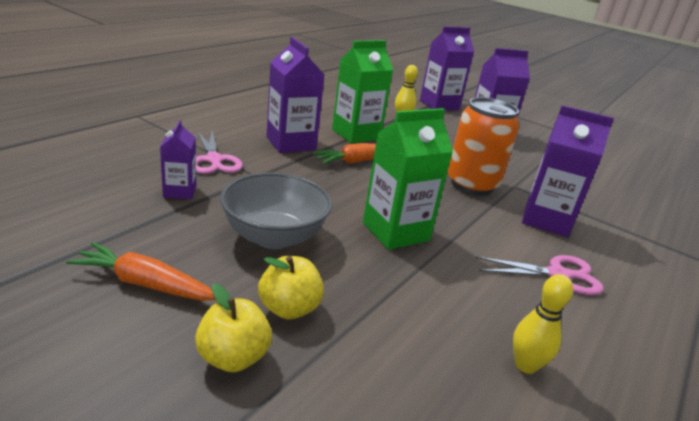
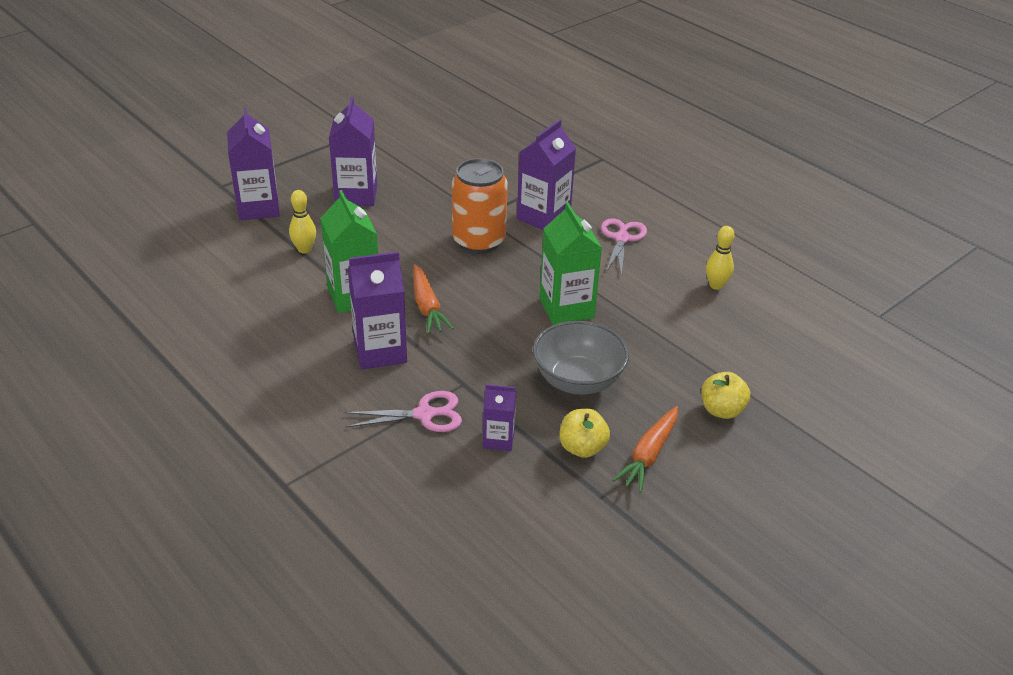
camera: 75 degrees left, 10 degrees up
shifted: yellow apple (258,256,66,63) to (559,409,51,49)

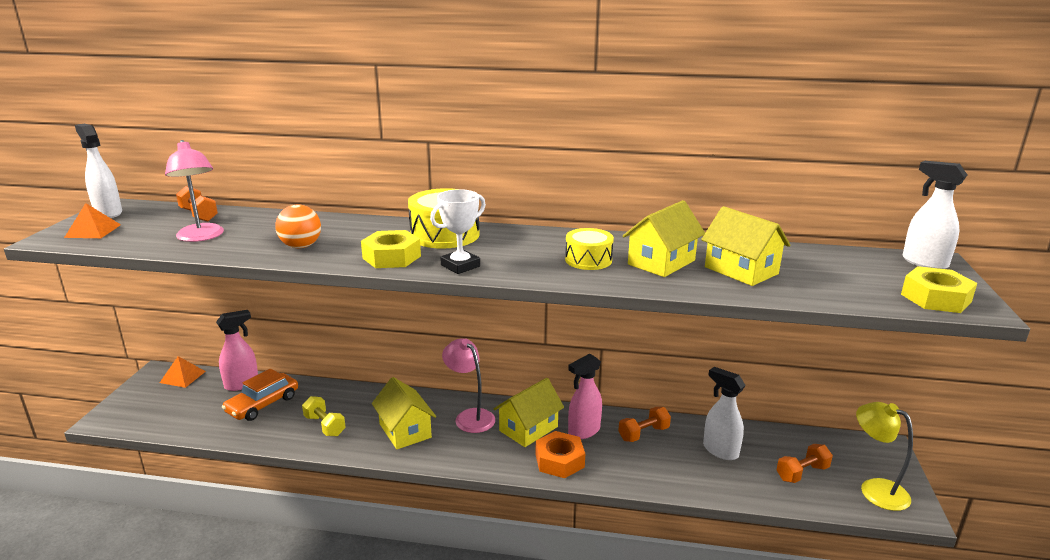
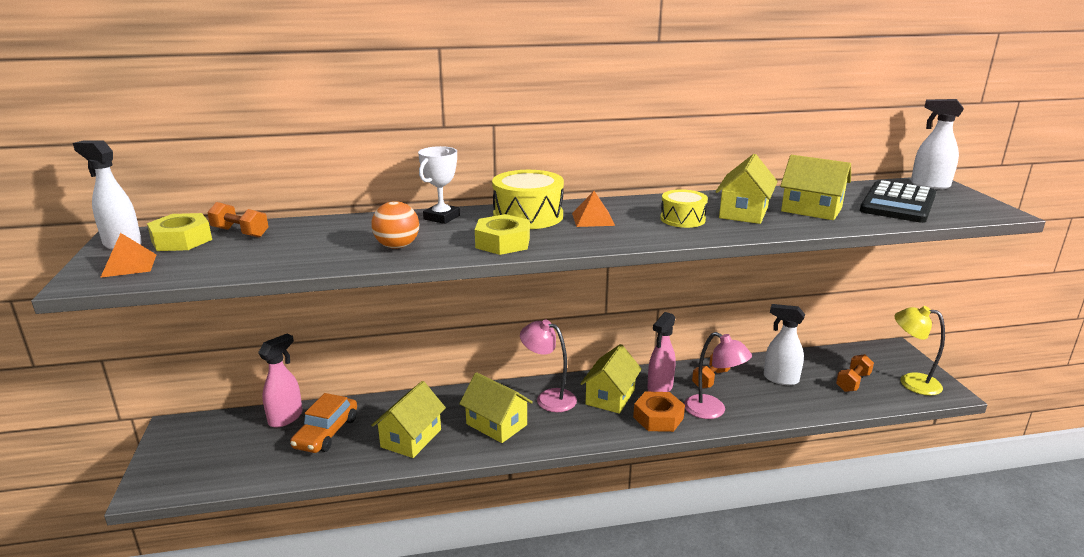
camera: 20 degrees left, 0 degrees up
new: black calculator (860,180,76,43)
shifted: pink lamp (165,140,59,102) to (684,332,68,87); white trophy (430,189,56,85) to (418,146,42,78); yellow nut (901,266,76,47) to (147,213,65,38); orange pyramid (160,356,46,32) to (572,191,43,36)
swapped: yellow dumbbell (302,396,44,40) to yellow house (371,381,75,77)

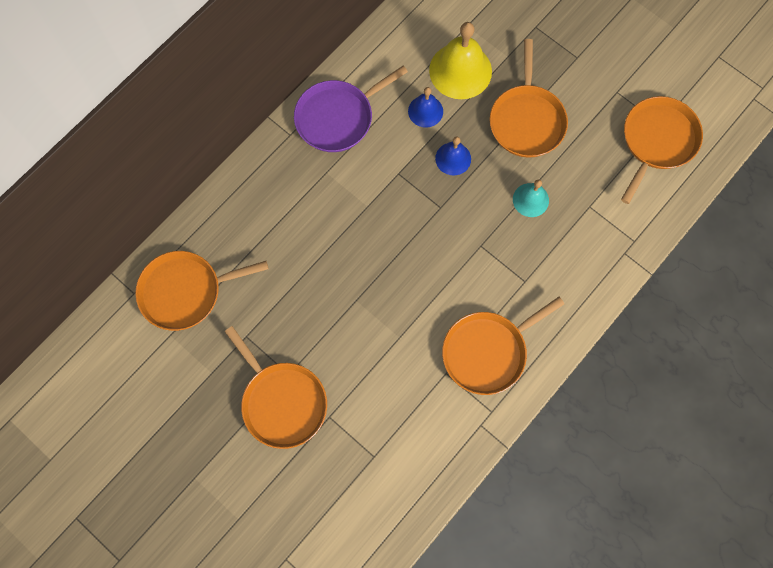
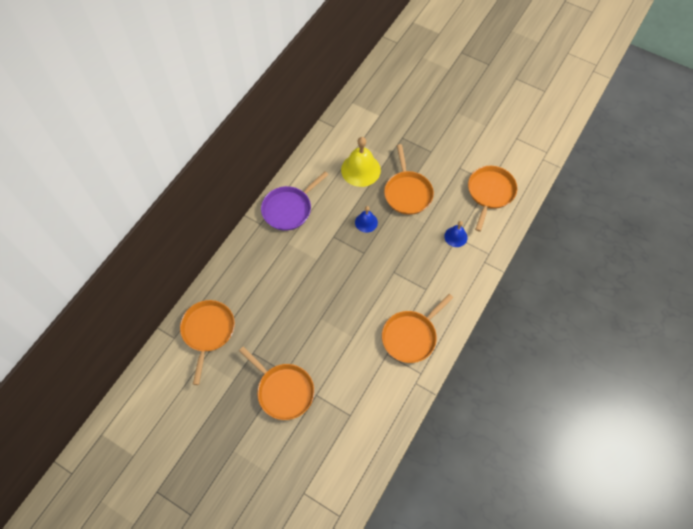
camera: 10 degrees left, 10 degrees down
gone: turquoise bell (513,179,36,38)
shifted: blue bell (408,87,35,41) to (444,221,24,26)
rotated: orange pan (135,251,134,80) = (180,300,55,85) 120 degrees clockwise

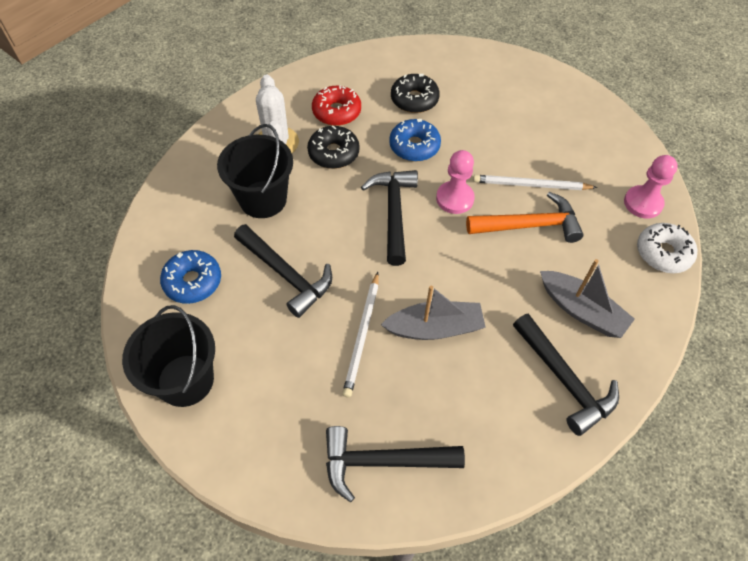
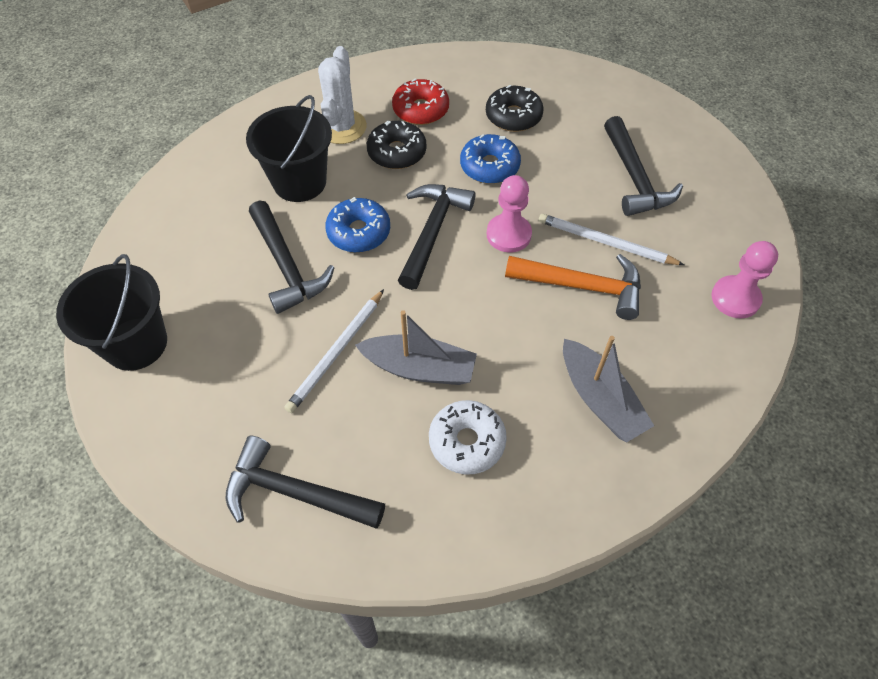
camera: 20 degrees right, 0 degrees up
shifted: white donut (637,223,60,50) to (429,400,78,74); blue donut (160,250,61,54) to (325,197,65,56); black hammer (513,314,106,122) to (604,116,79,100)

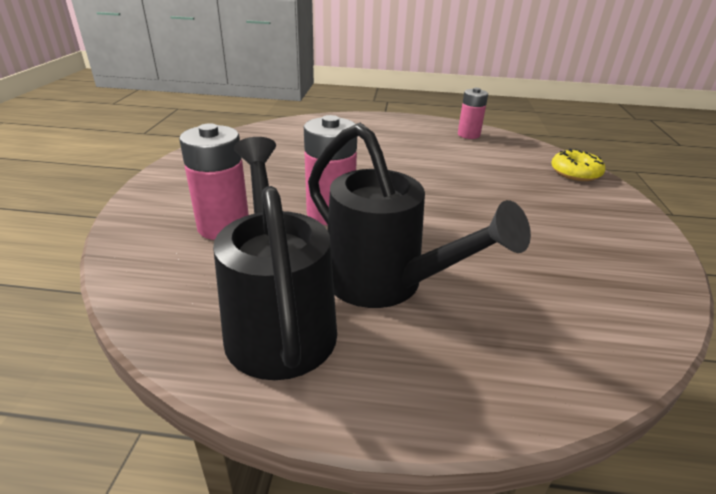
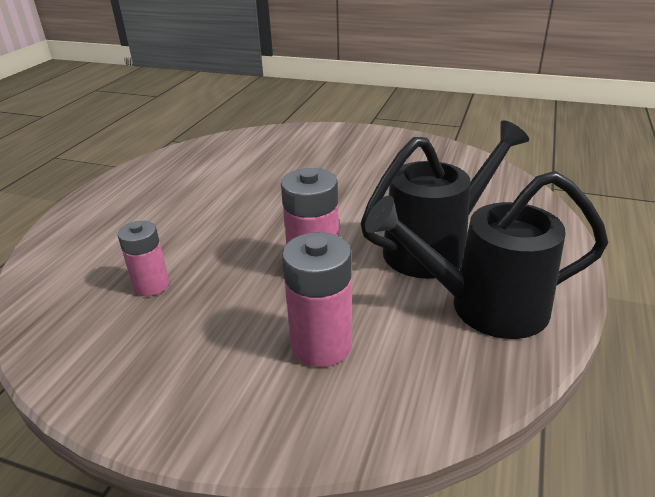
camera: 75 degrees left, 0 degrees up
gone: yellow donut (551,149,54,32)
shifted: pink battery (458,88,30,51) to (118,221,51,75)

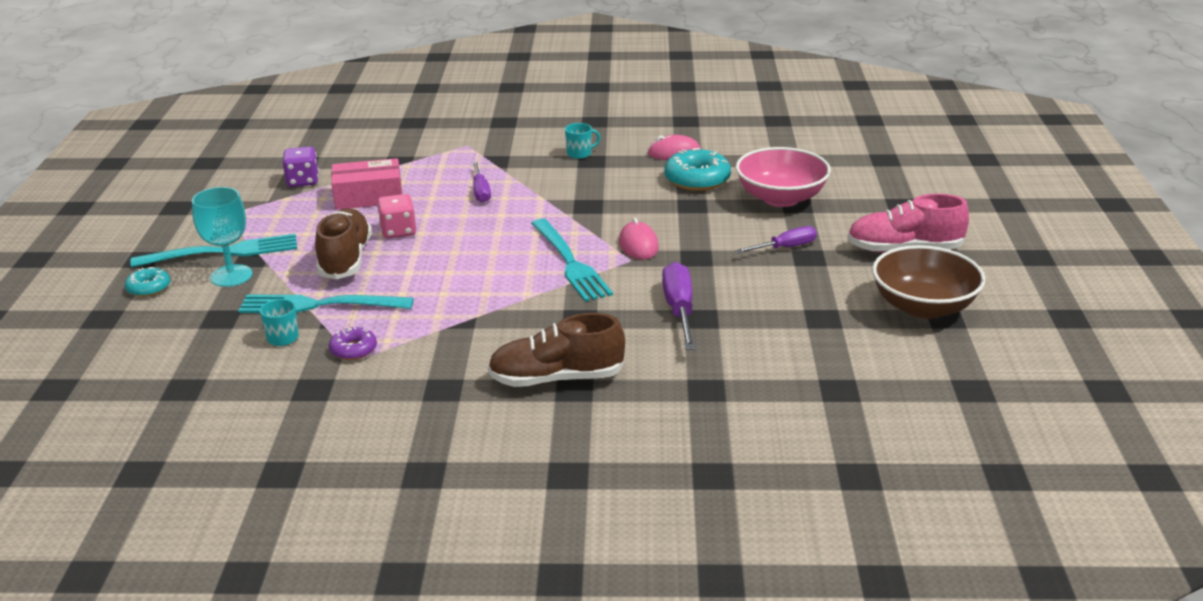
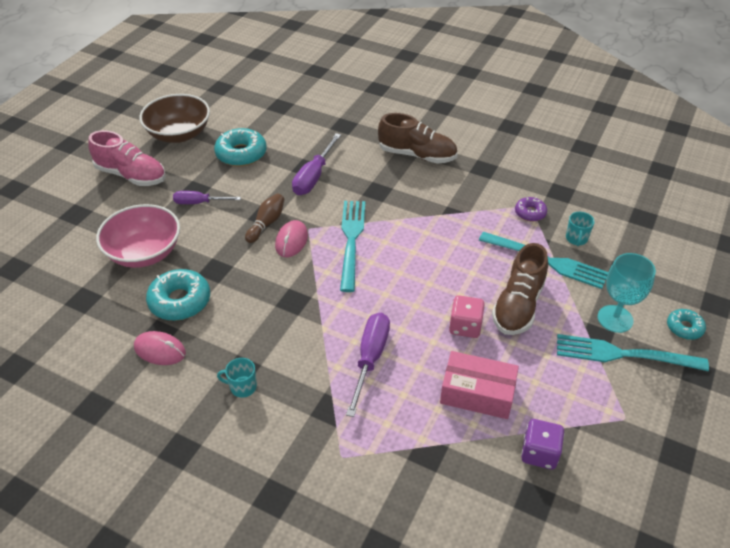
camera: 155 degrees left, 15 degrees up
new: turquoise donut (214,128,52,39); brown bowling pin (245,193,39,50)
scaled: purple screwdriver (472,162,19,40) = (346,313,44,104) x1.51

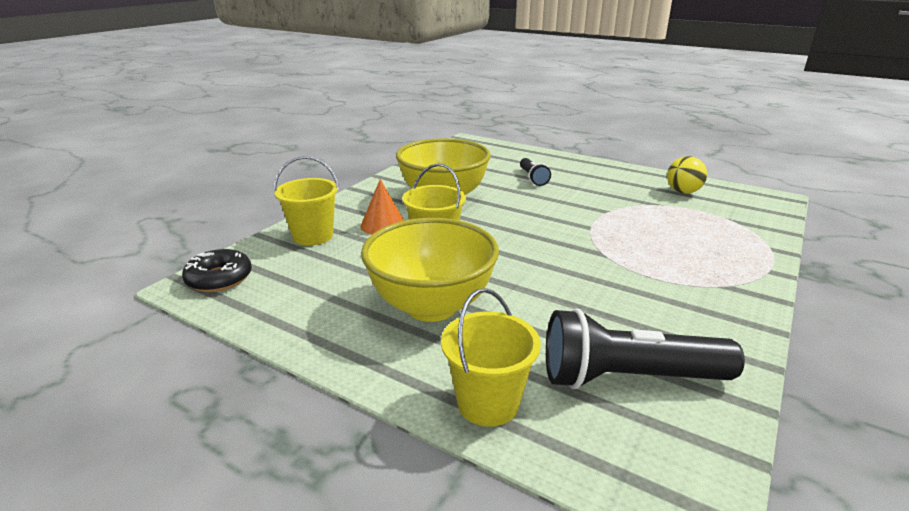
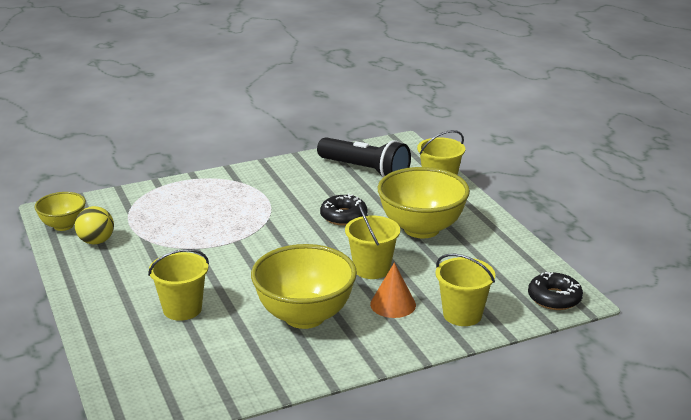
camera: 145 degrees left, 0 degrees up
new: yellow bowl (35,192,51,39); black donut (320,193,47,33)
swapped: black flashlight (520,158,31,28) to yellow bucket (148,249,61,72)

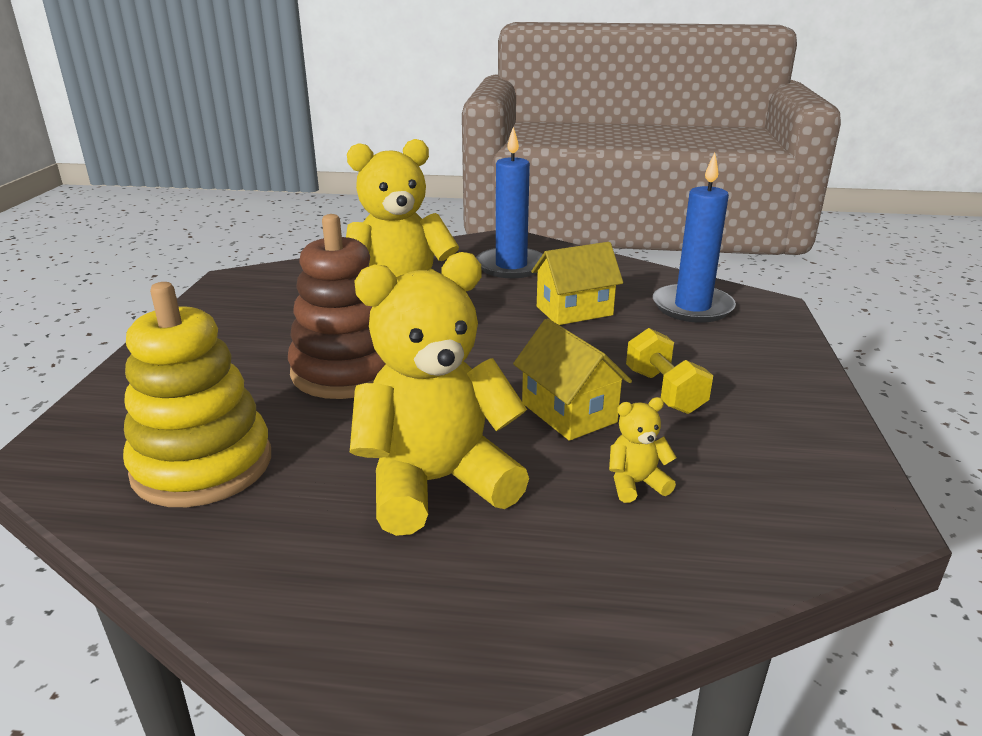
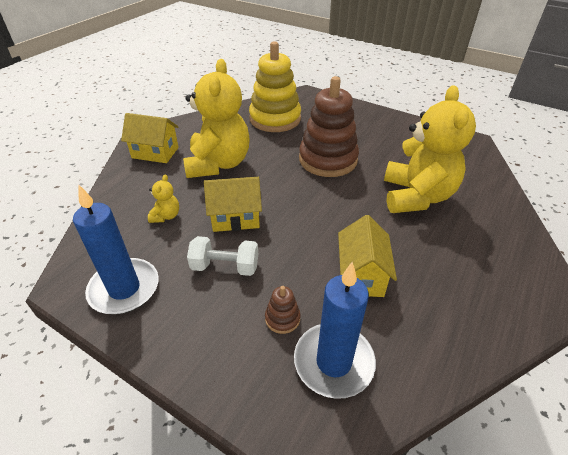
camera: 115 degrees right, 15 degrees up
new: yellow house (121,113,58,50); brown stacking toy (265,286,36,48)
shifted: blue candle (476,127,67,151) to (73,185,86,129)
repainted: yellow dumbbell (626,328,87,86) to white dumbbell (187,236,71,40)

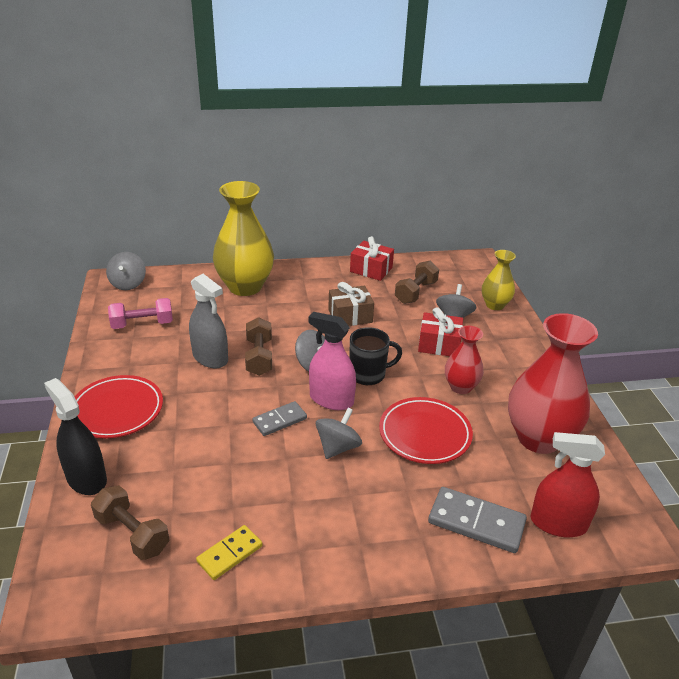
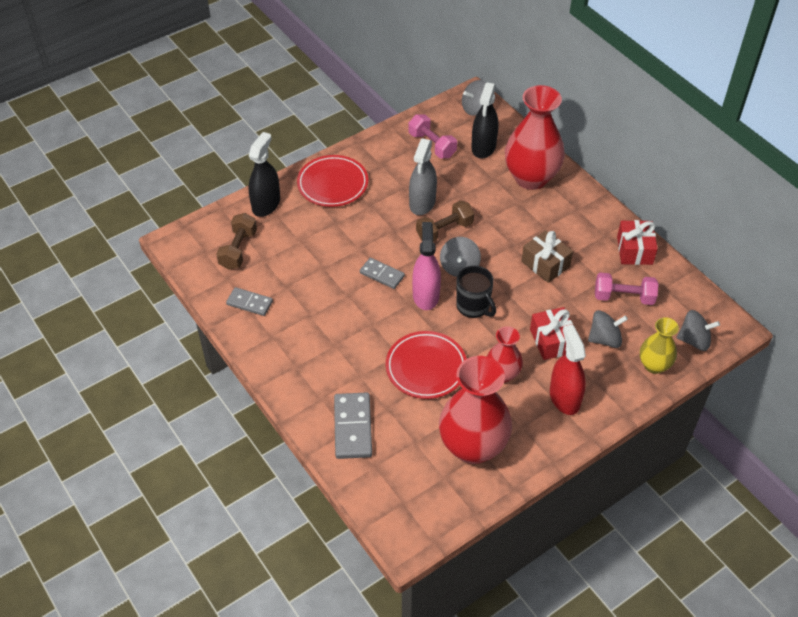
camera: 65 degrees right, 15 degrees up
new: black spray bottle (471,82,27,77)
shifted: grey spinning top (316,408,46,51) to (677,310,43,41); red spray bottle (530,432,75,105) to (550,324,36,91)
repainted: yellow vase (213,181,61,115) to red vase (505,85,60,105); brown dumbbell (395,261,44,43) to pink dumbbell (595,273,63,32); yellow domino (196,525,66,55) to grey domino (226,287,47,29)

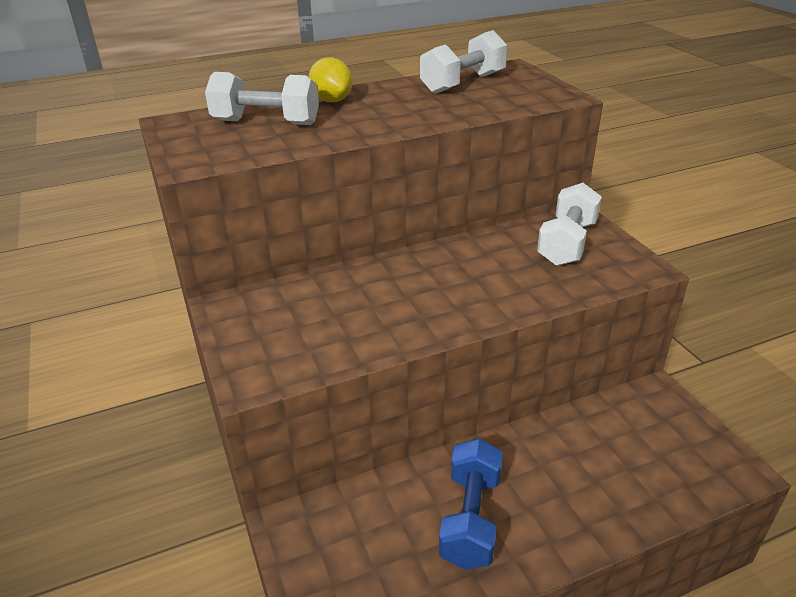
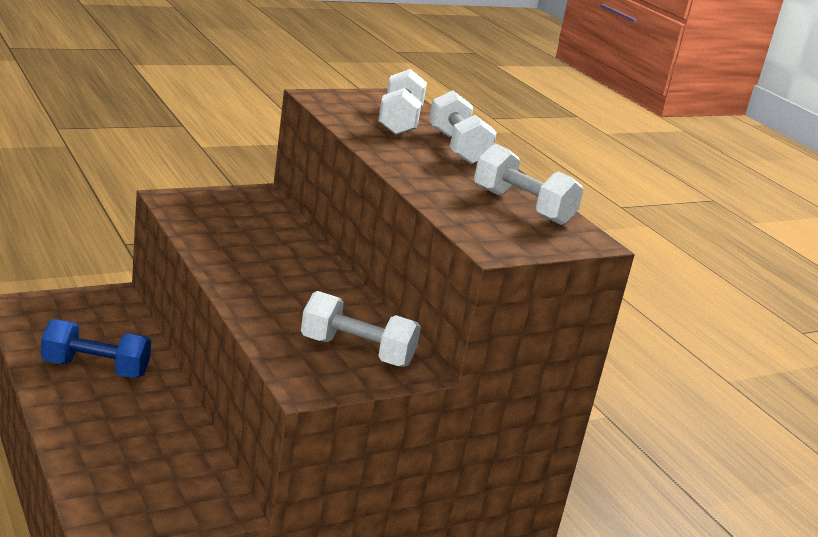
camera: 80 degrees right, 10 degrees down
swapped: yellow lemon (309,57,44,45) to white dumbbell (429,90,68,74)

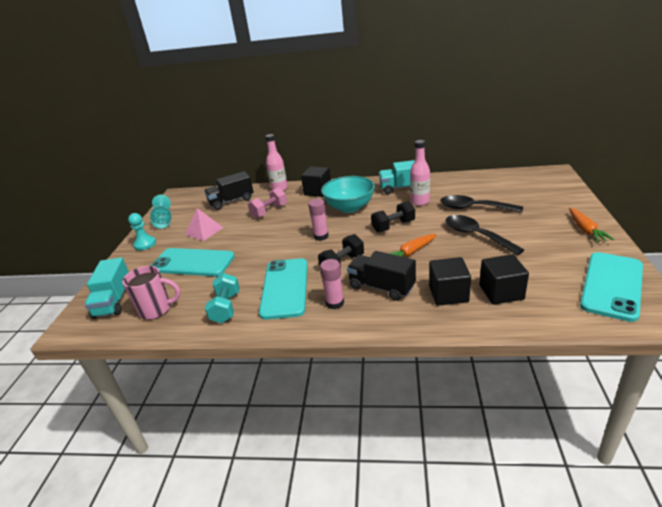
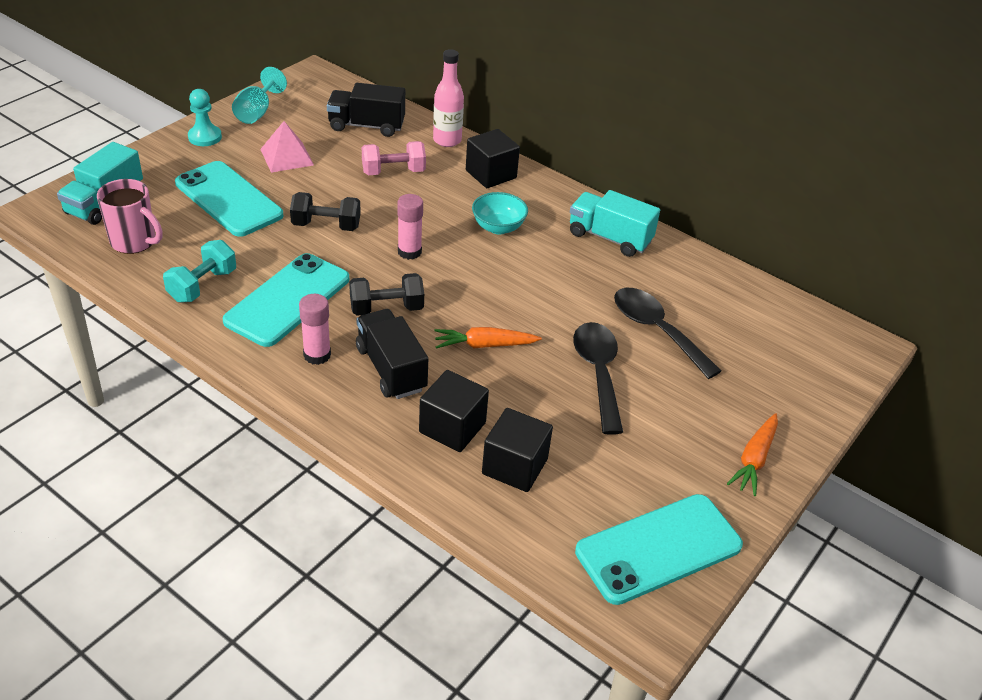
camera: 25 degrees right, 10 degrees up
gone: pink bottle (410,140,20,66)
shifted: black dumbbell (371,201,44,31) to (290,192,71,39)
scaled: turquoise bowl (321,176,54,37) = (472,192,56,42) x0.62

